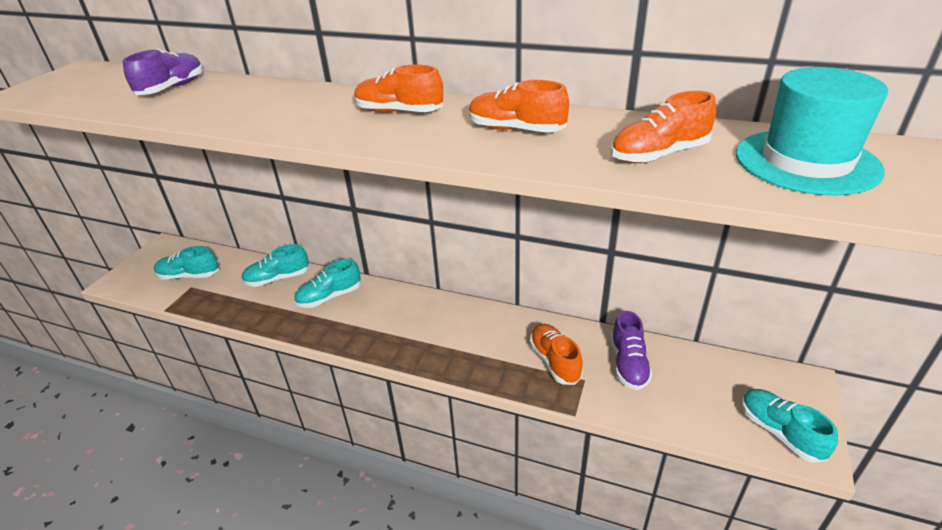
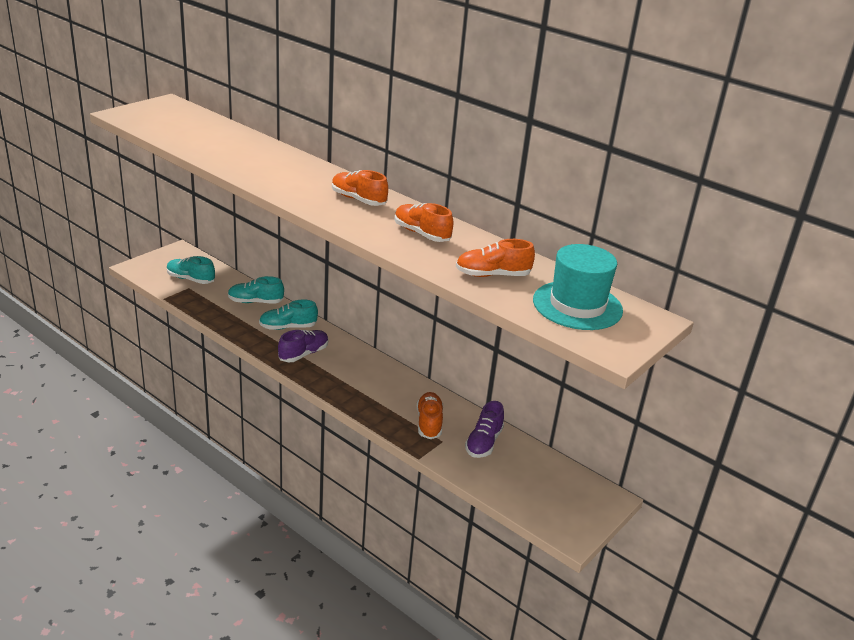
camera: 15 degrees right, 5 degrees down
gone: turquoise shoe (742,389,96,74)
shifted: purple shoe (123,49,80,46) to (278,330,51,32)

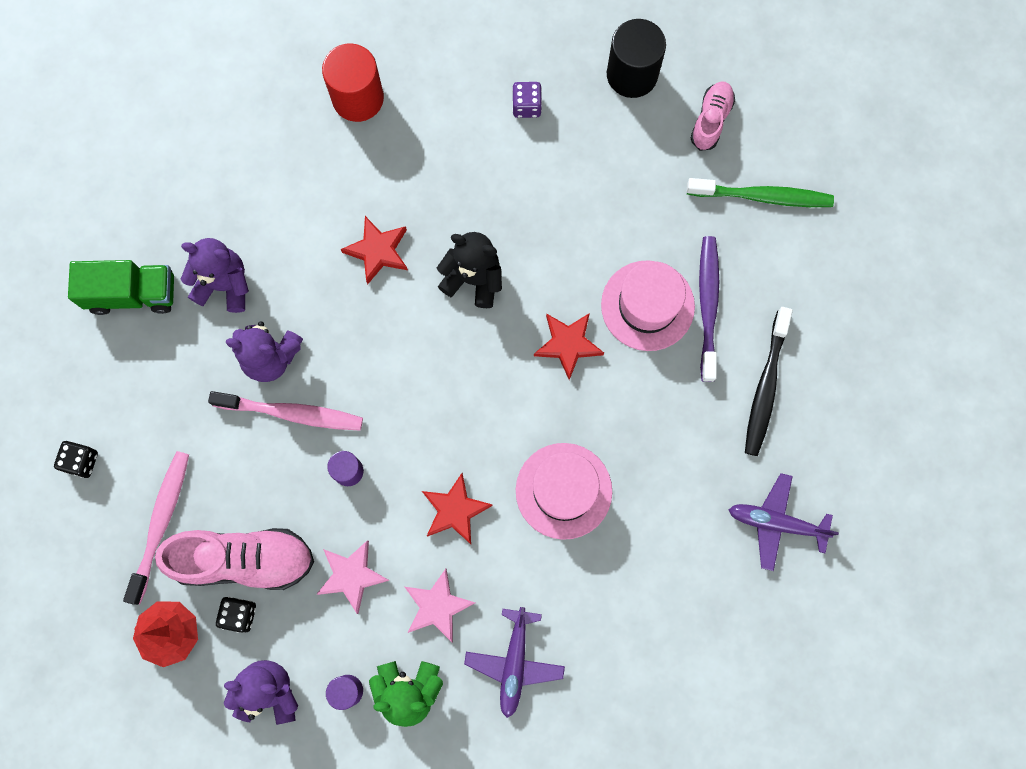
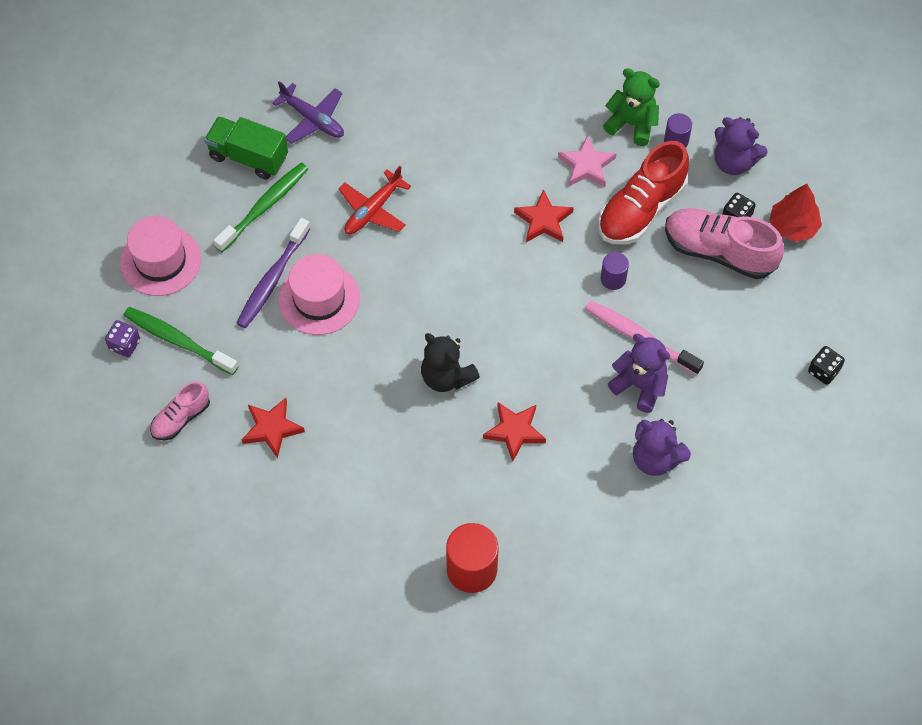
camera: 155 degrees left, 15 degrees down
gone: black cylinder (607,19,59,79); pink toothbrush (123,451,66,154); purple plane (464,607,101,111)
new: red plane (339,166,72,68)
shifted: purple dice (512,82,30,36) to (105,320,35,37); green truck (68,260,106,55) to (204,116,84,63); red star (534,313,70,67) to (242,398,63,61); pink hat (516,443,96,97) to (120,216,81,80)
swapped: pink star (316,540,74,74) to red shoe (598,141,91,103)
repainted: black toothbrush (745,307,48,149) to green toothbrush (213,163,95,89)

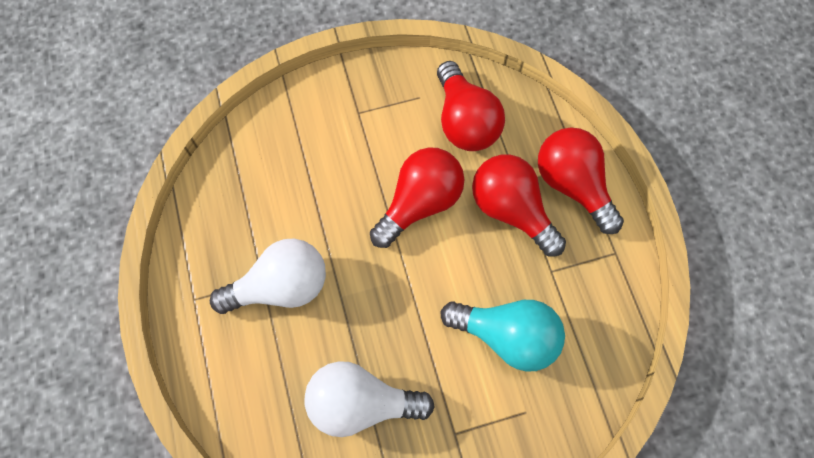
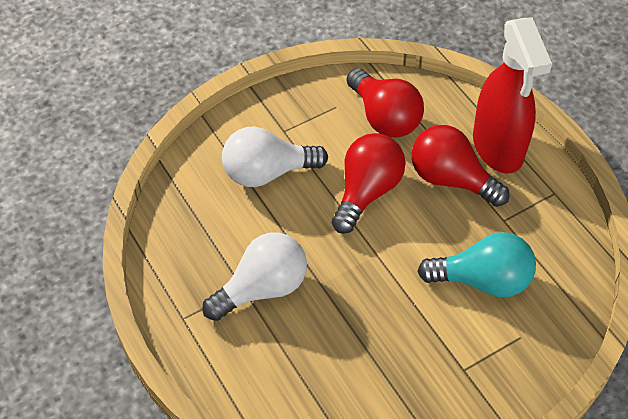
camera: 15 degrees left, 15 degrees down
shifted: white light bulb (304,361,131,76) to (222,127,106,60)
swapped: red light bulb (538,128,86,106) to red spray bottle (473,18,79,156)

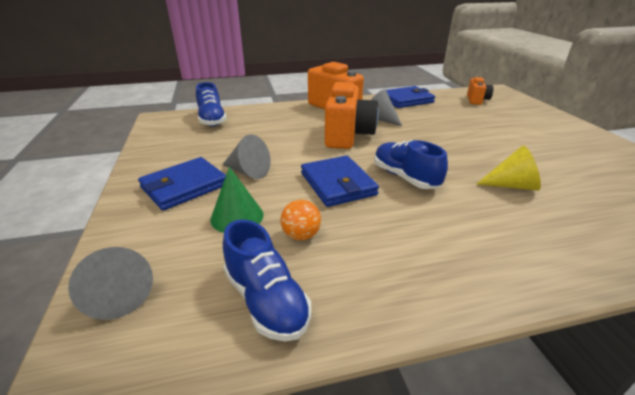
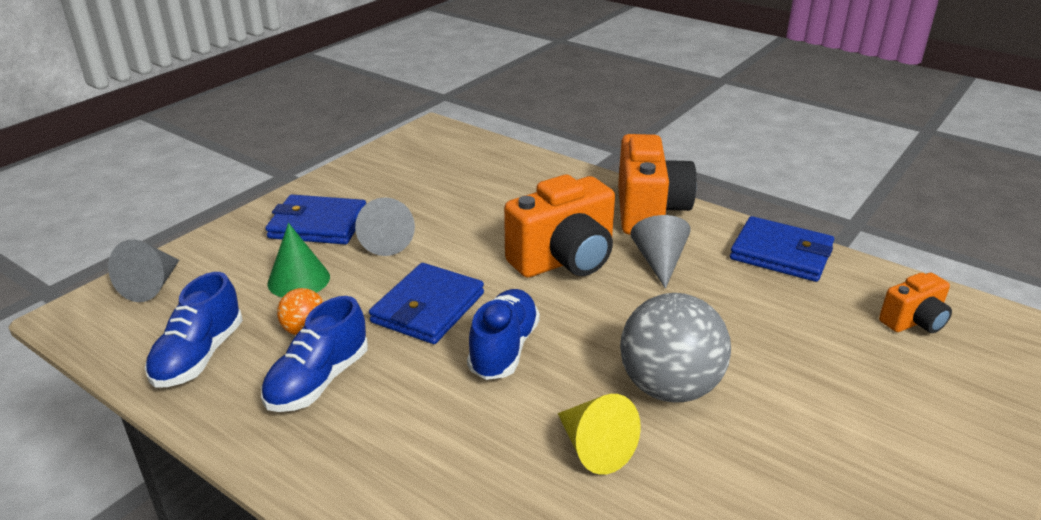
camera: 50 degrees right, 0 degrees up
new: grey ball (620,293,111,109)
shifted: blue shoe (196,82,31,44) to (261,296,107,116)

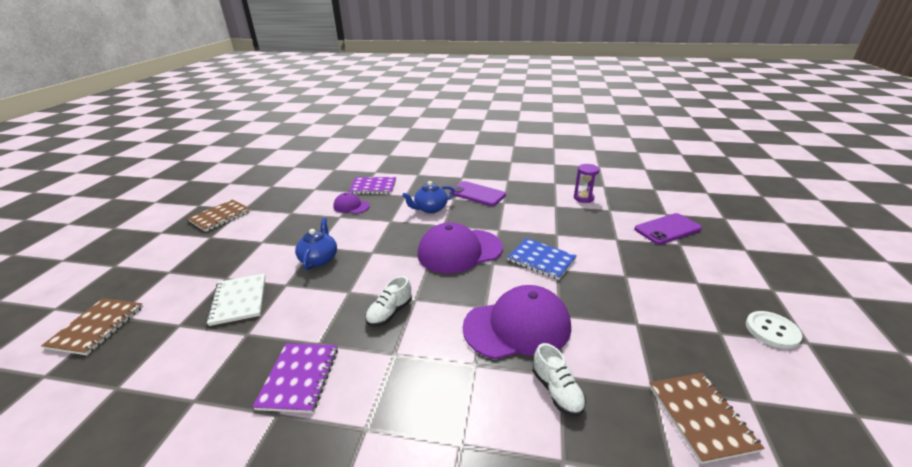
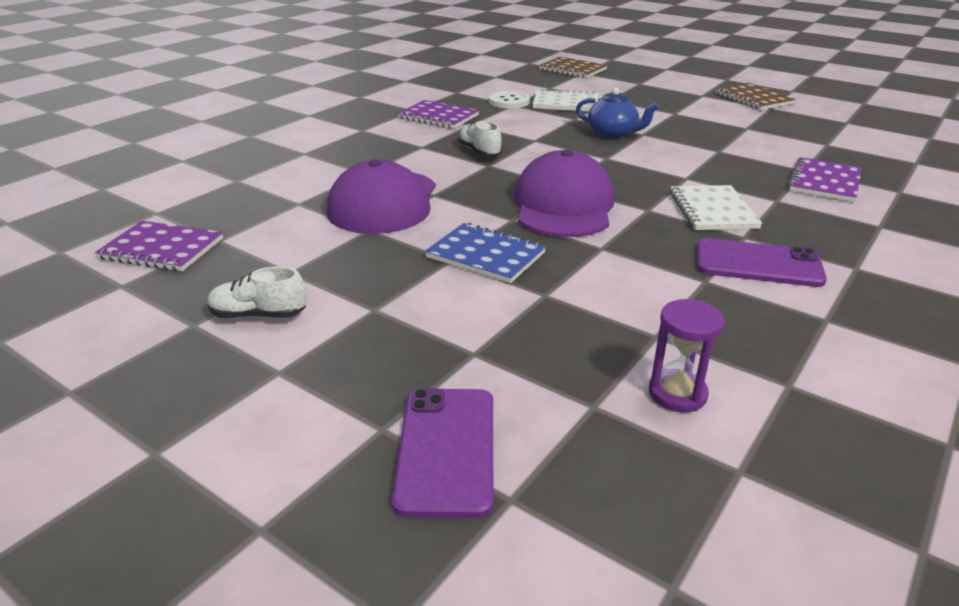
camera: 115 degrees right, 0 degrees up
gone: purple cap (333,193,37,21)
shifted: white button (746,311,56,38) to (489,91,41,17); white shoe (533,343,53,73) to (207,266,100,53)
swapped: blue teapot (402,181,53,32) to white notebook (670,185,92,45)
repainted: brown notebook (649,373,115,91) to purple notebook (95,221,128,50)
rotated: purple phone (450,181,56,25) = (697,238,130,49) 45 degrees clockwise; blue notebook (507,238,70,42) = (425,223,121,60) 60 degrees clockwise

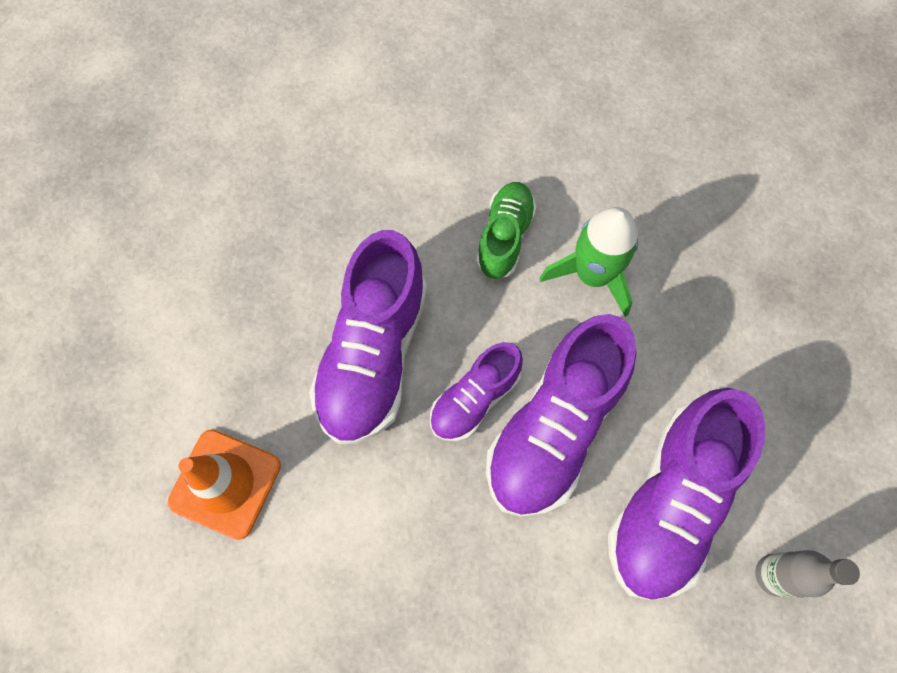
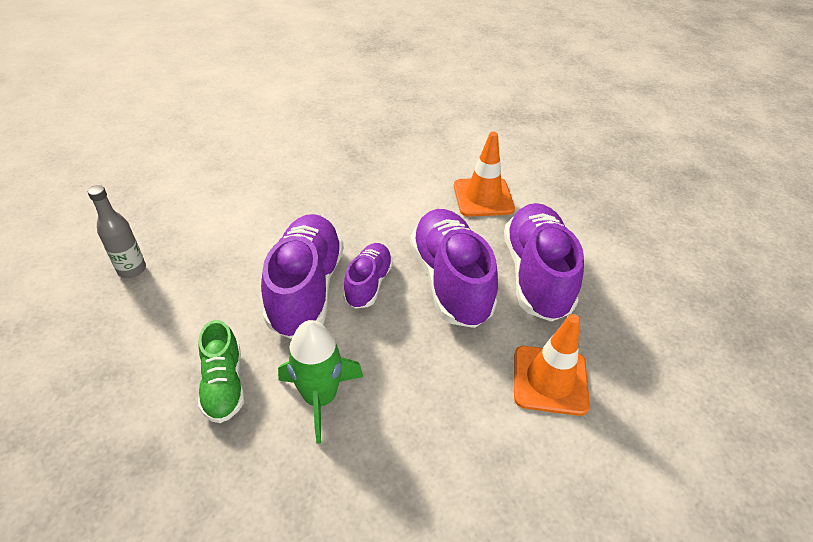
camera: 150 degrees right, 25 degrees down
new: orange traffic cone (514,314,76,102)
shifted: green shoe (476,182,60,97) to (198,320,46,103); purple shoe (608,388,157,212) to (504,203,80,118)

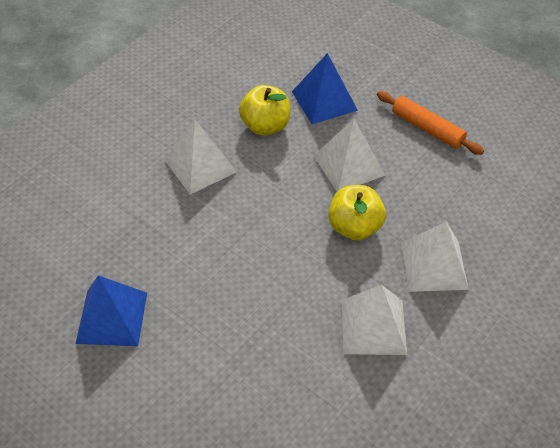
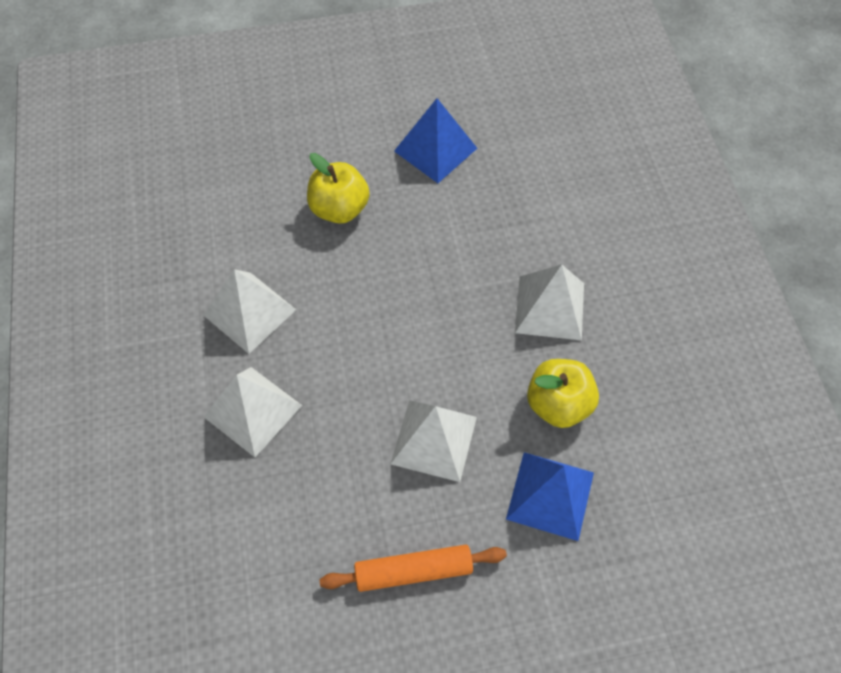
camera: 130 degrees right, 10 degrees up
shifted: yellow apple (328,185,58,56) to (307,153,63,71)

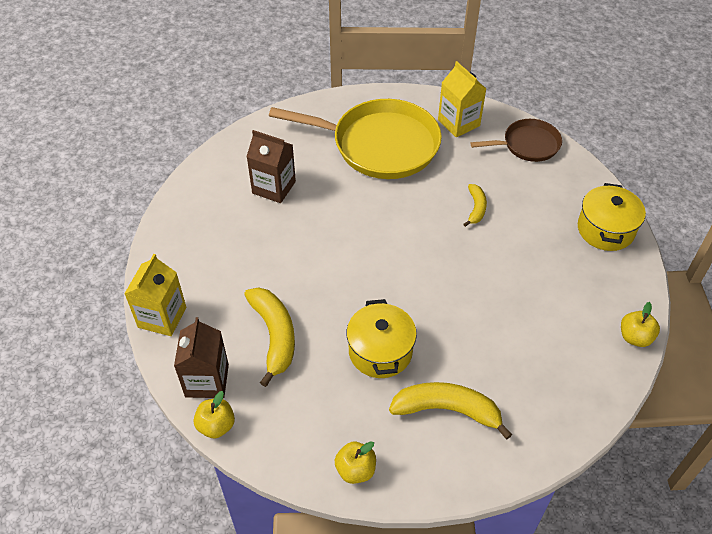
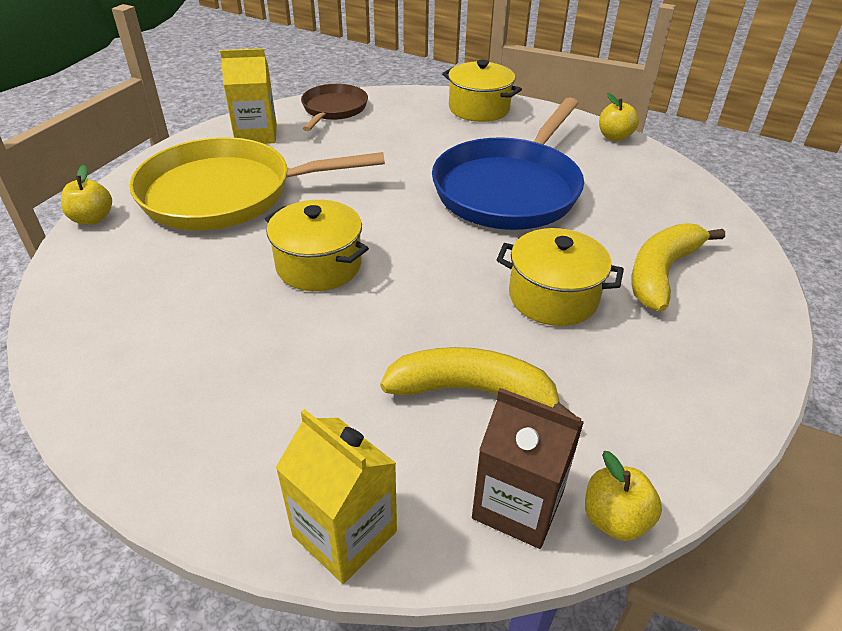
camera: 65 degrees left, 10 degrees down
gone: brown carton (247,130,49,73); yellow banana (464,184,23,43)
new: blue pan (432,97,152,133); yellow pot (265,200,104,91)
shifted: yellow apple (335,441,41,43) to (61,165,51,60)
rotated: yellow pan (269,99,173,80) = (129,137,256,93) 135 degrees counterclockwise

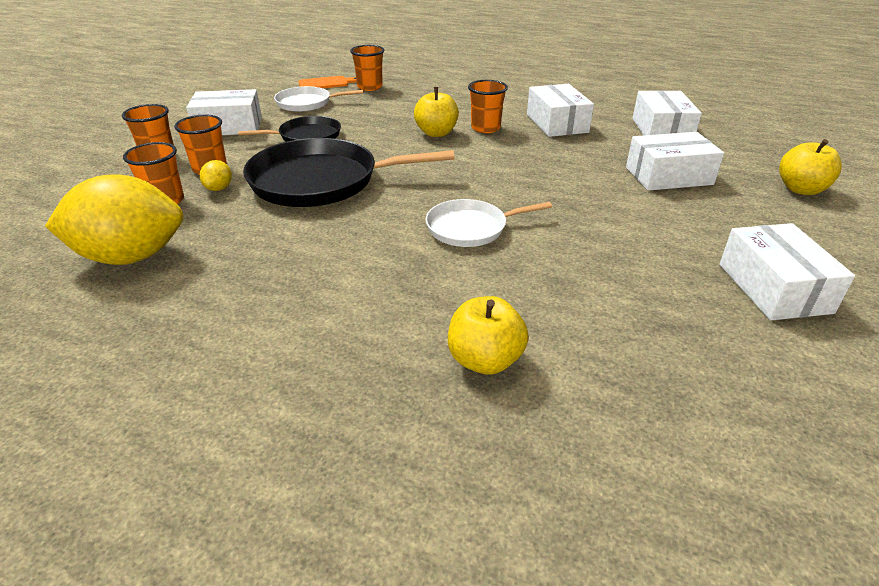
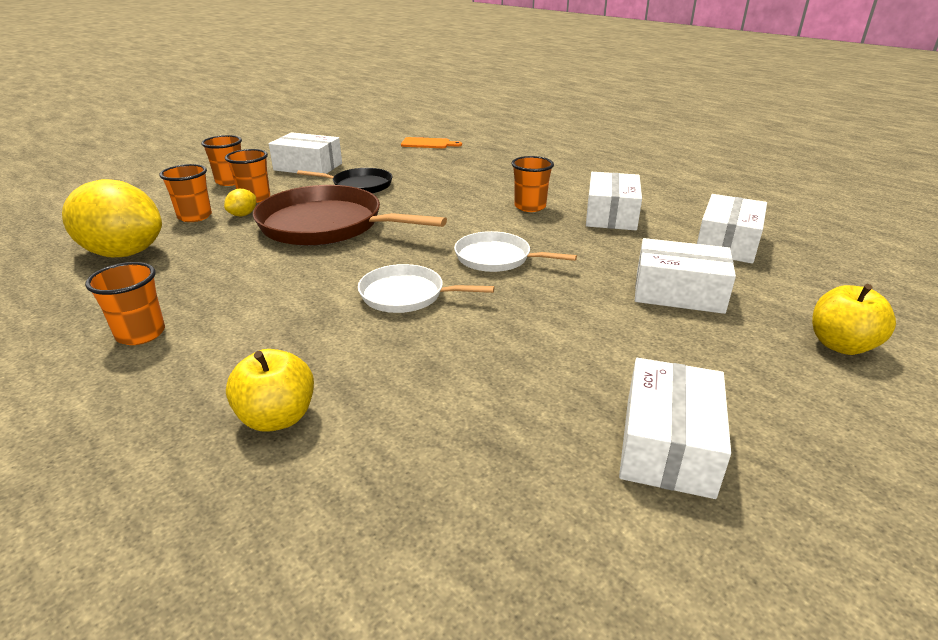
camera: 25 degrees right, 5 degrees down
gone: yellow apple (414,87,45,50)
shifted: orange cup (350,45,34,46) to (85,262,80,83); white pan (274,86,90,26) to (454,231,123,41)
repainted: black pan (243,138,212,69) to brown pan (253,185,194,61)

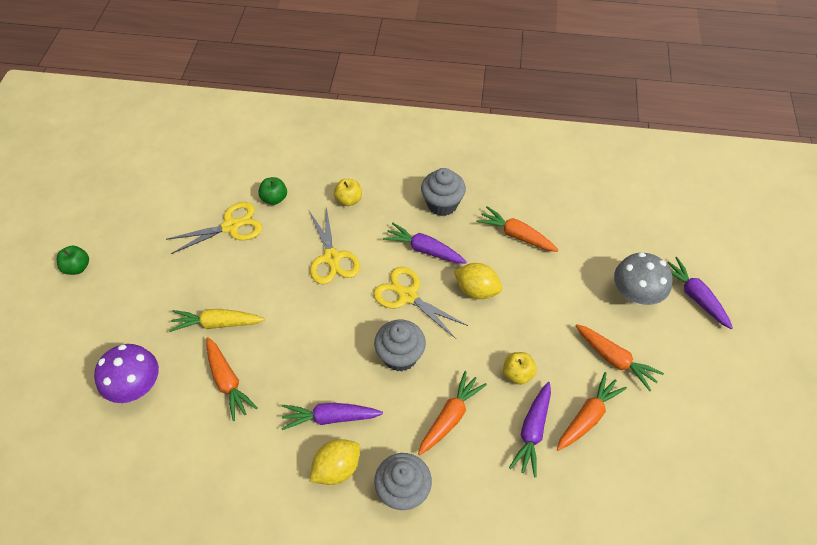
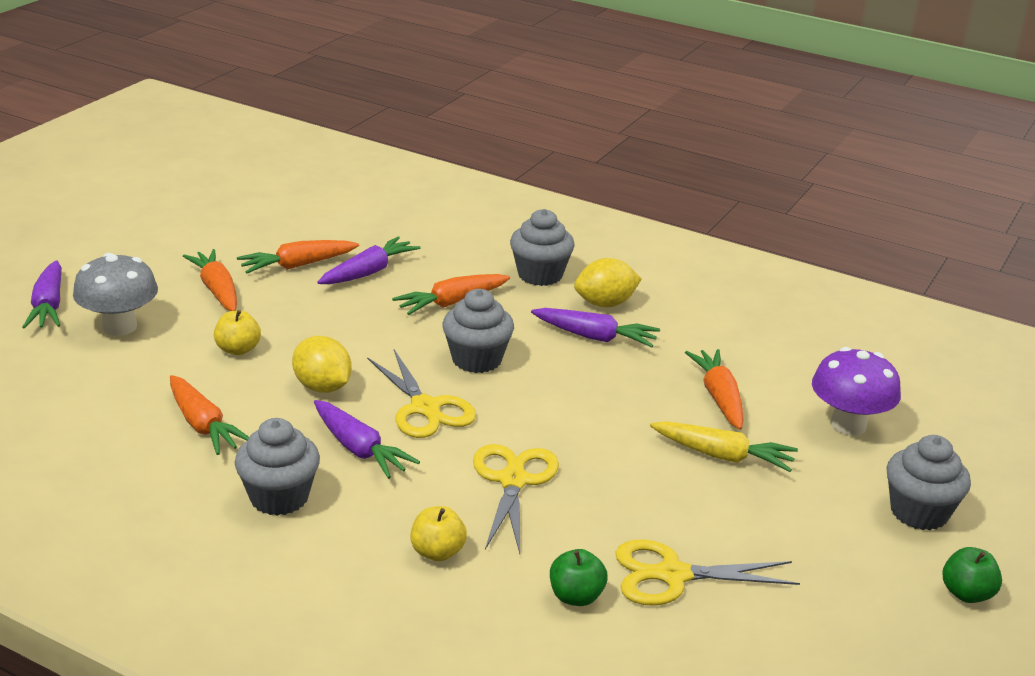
camera: 160 degrees left, 25 degrees down
new: grey cupcake (887,435,84,95)
shifted: yellow apple (503,352,34,33) to (214,310,47,45)

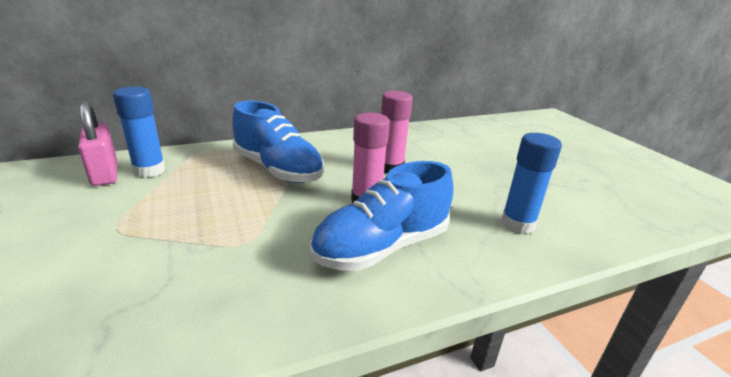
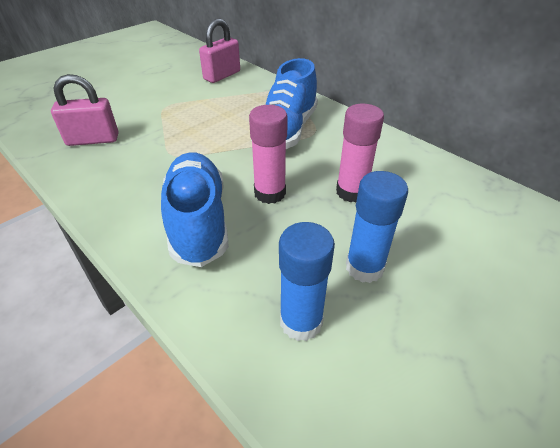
camera: 70 degrees right, 15 degrees up
new: pink padlock (51,74,67,72)
shifted: blue glue stick (113,86,52,92) to (346,171,62,112)
rotated: blue shoe (310,161,144,110) = (161,152,68,115) 45 degrees clockwise

